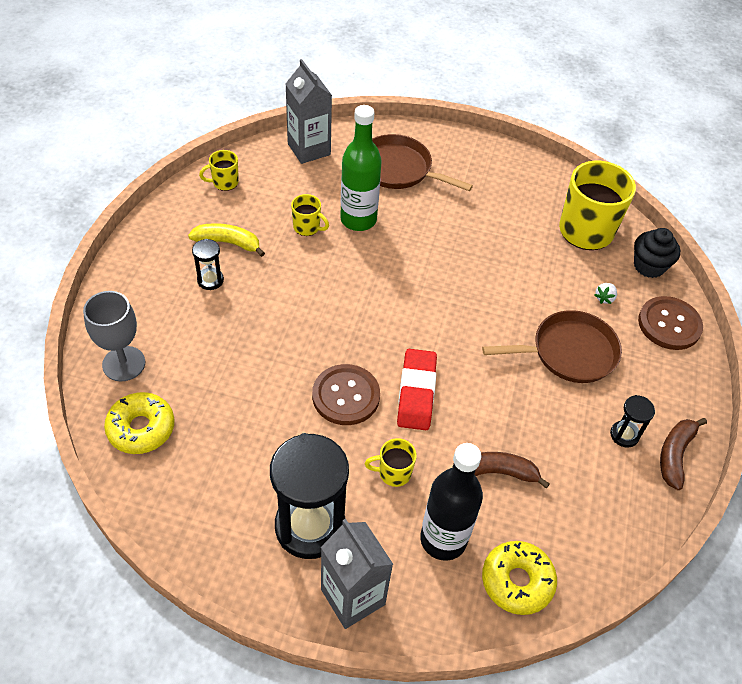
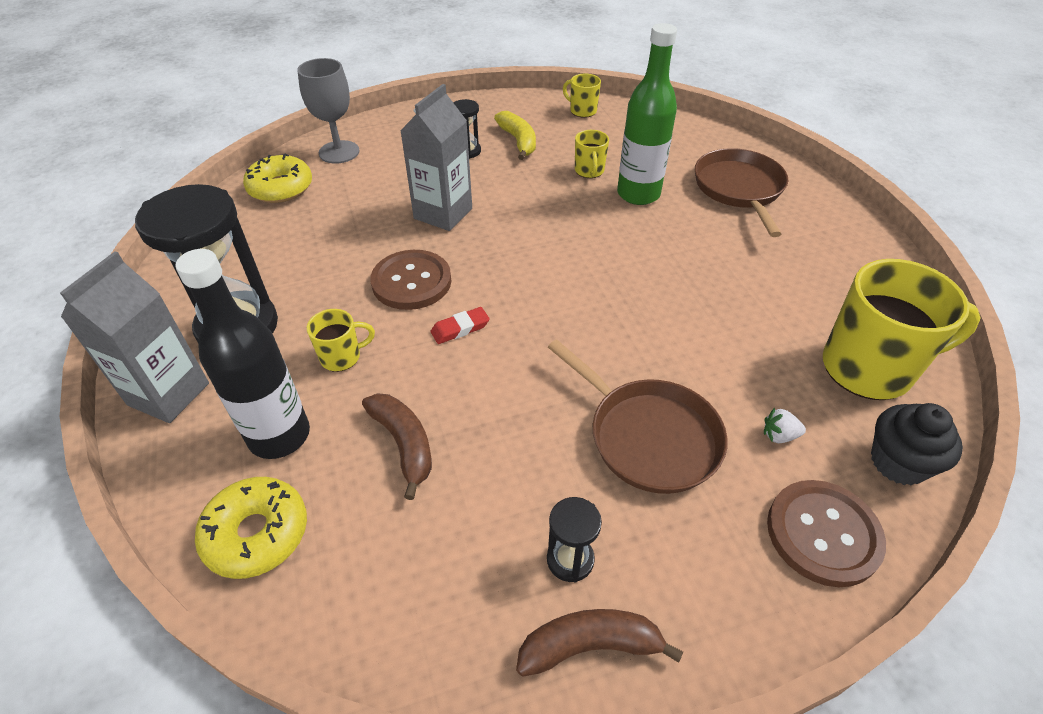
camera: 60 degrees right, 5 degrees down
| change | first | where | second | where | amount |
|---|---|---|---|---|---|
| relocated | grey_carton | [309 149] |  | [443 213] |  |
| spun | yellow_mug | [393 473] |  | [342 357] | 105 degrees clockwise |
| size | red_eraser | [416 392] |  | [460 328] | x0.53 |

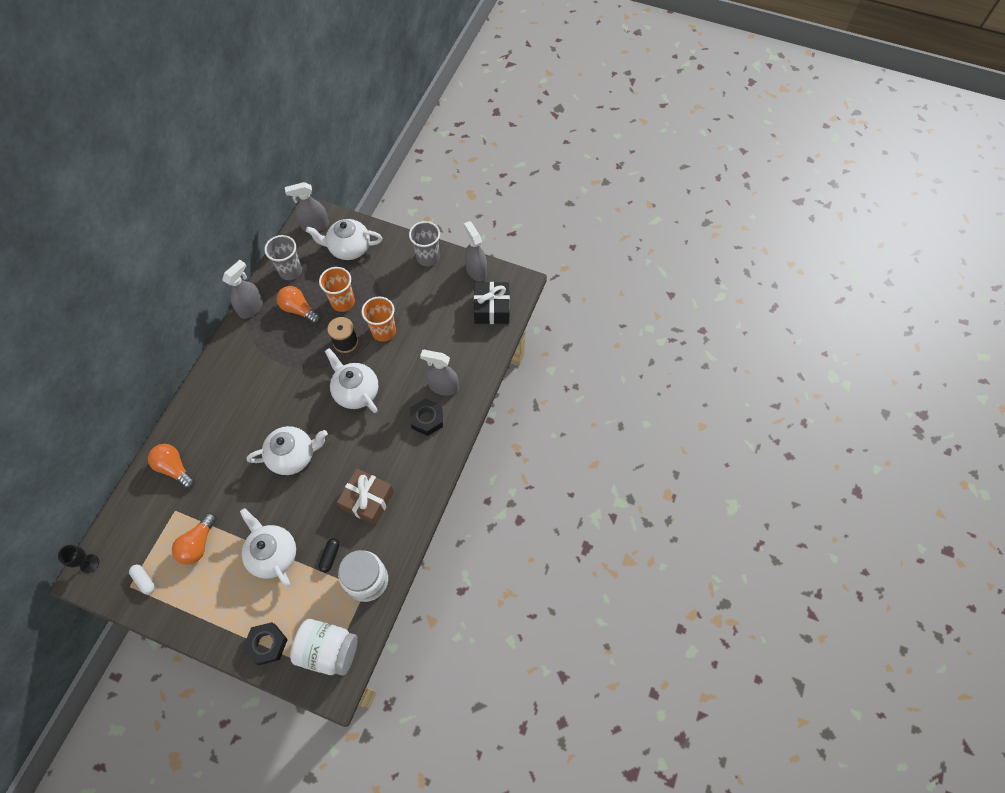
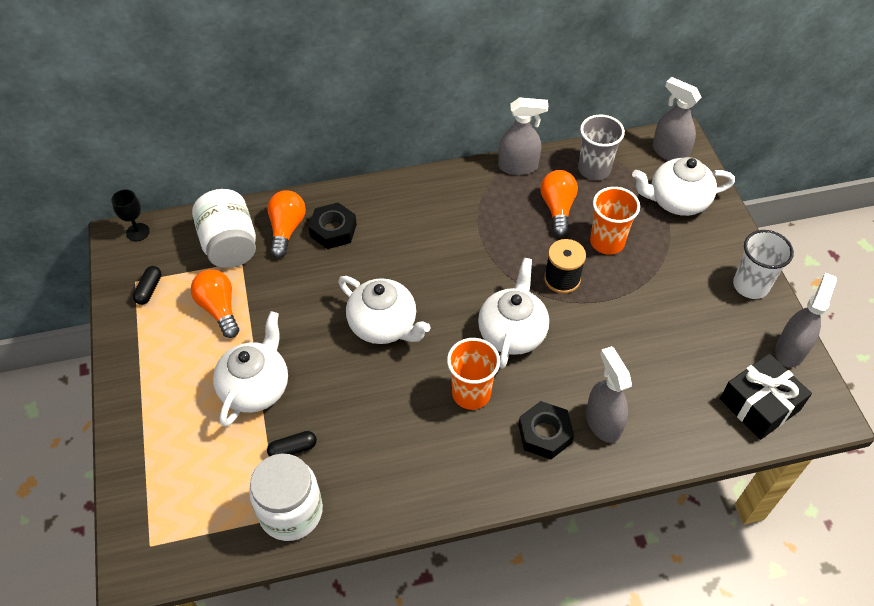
camera: 55 degrees right, 10 degrees down
| change | first | where | second | where | amount |
|---|---|---|---|---|---|
| missing | brown_gift | [368 500] |  |  |  |
| relocated | black_nut | [267 644] |  | [333 230] |  |
| relocated | white_jar | [329 650] |  | [230 245] |  |
| relocated | orange_cup | [384 331] |  | [471 393] |  |
| colour | white_capsule | [144 580] | black_capsule | [149 290] |  |
| colour | grey_cup | [428 257] | white_cup | [750 285] |  |
| spun | orange_light_bulb | [198 544] |  | [219 309] | 75 degrees clockwise |
| spun | white_teapot | [349 248] |  | [676 201] | 60 degrees counterclockwise |

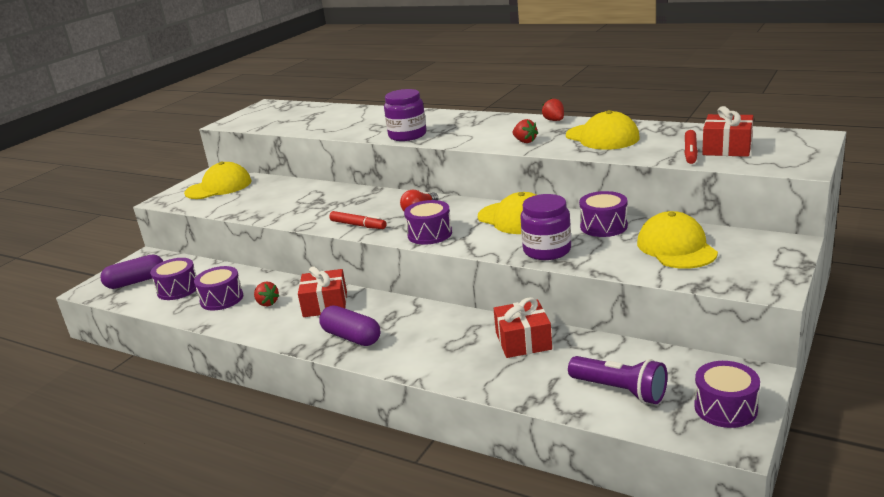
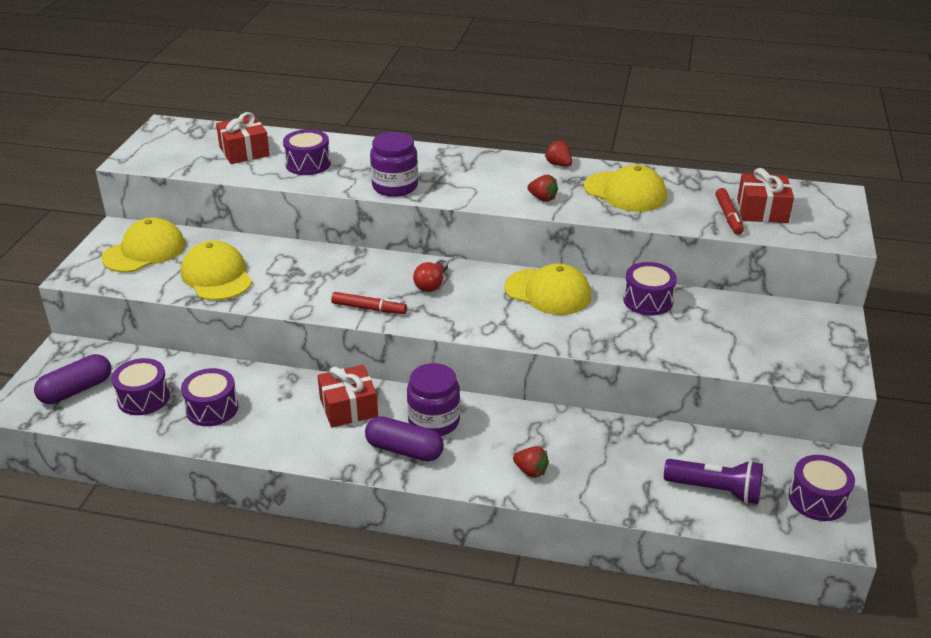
camera: 20 degrees left, 10 degrees up
| change | first | where | second | where | amount |
|---|---|---|---|---|---|
| relocated | red_strawberry | [267 303] |  | [530 471] |  |
| relocated | purple_drum | [429 234] |  | [308 164] |  |
| relocated | red_gift | [523 341] |  | [244 151] |  |
| relocated | purple_jar | [547 250] |  | [434 421] |  |
| relocated | yellow_cap | [676 247] |  | [217 276] |  |

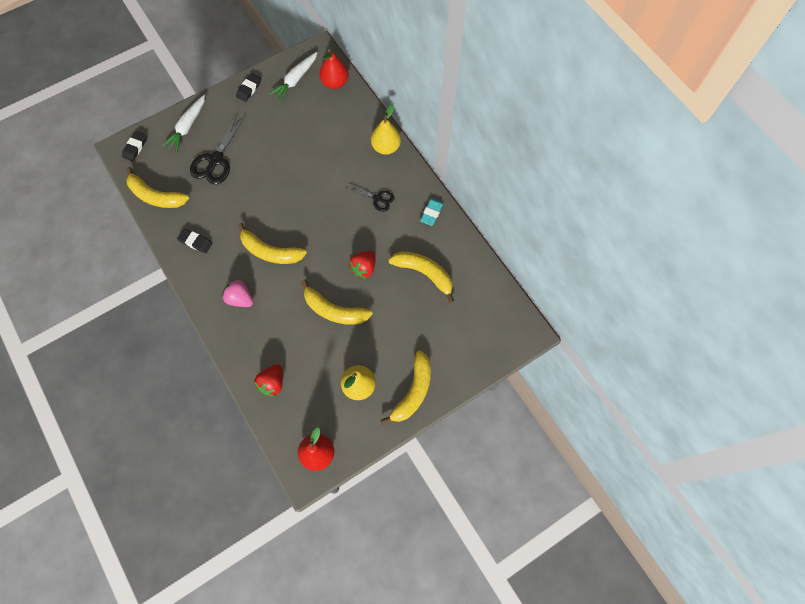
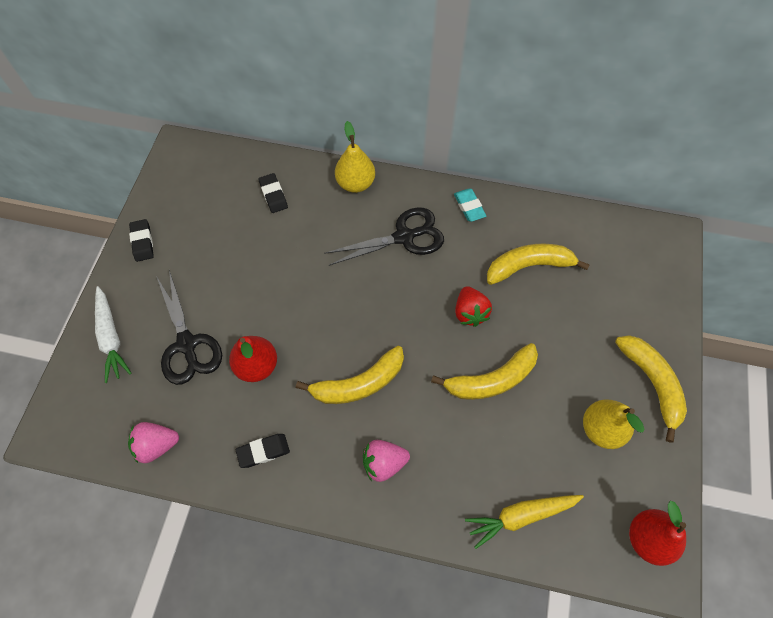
camera: 45 degrees left, 5 degrees down
| change | first | where | second | where | amount |
|---|---|---|---|---|---|
| missing | white_carrot | [295 80] |  |  |  |
| relocated | black_eraser | [135 147] |  | [273 195] |  |
| relocated | red_pear | [335 83] |  | [257 366] |  |
| exchanged | yellow_banana | [156 196] | pink_strawberry | [156 445] |  |
| exchanged | red_strawberry | [272 383] | yellow_carrot | [521 516] |  |
| size | black_scissors | [377 199] |  | [404 237] | x1.73 |

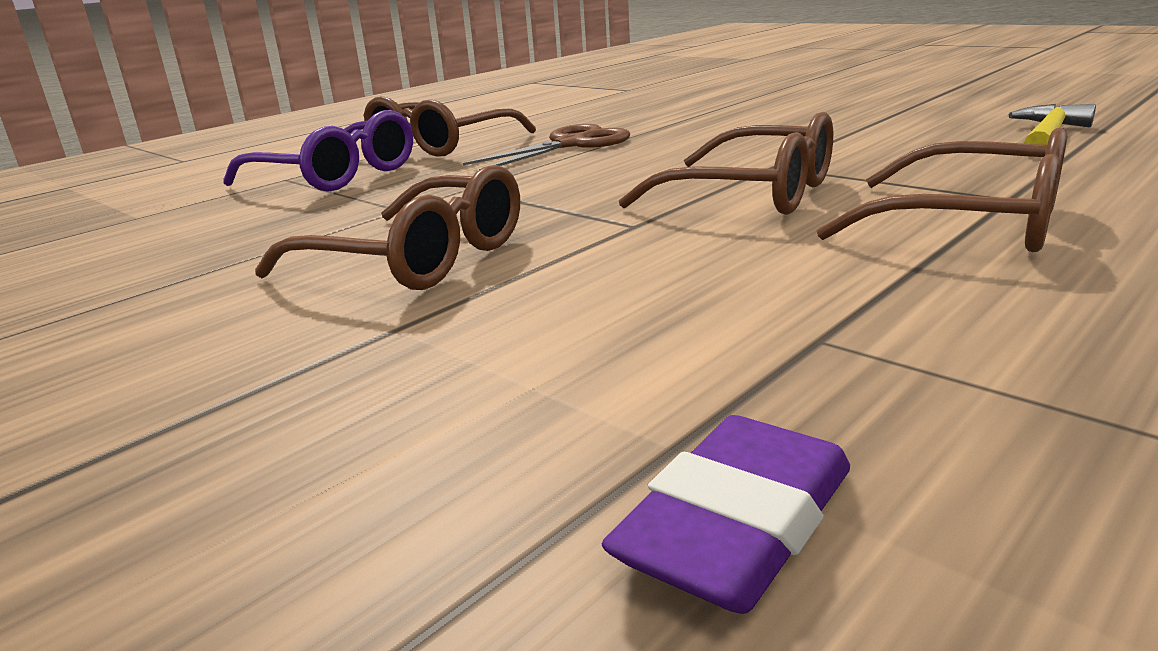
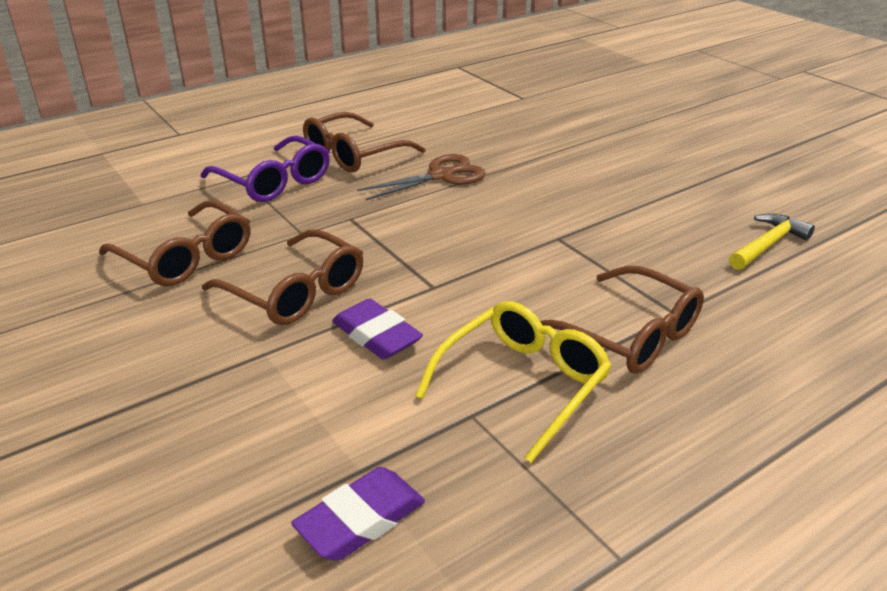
camera: 10 degrees right, 10 degrees up
| change | first | where | second | where | amount |
|---|---|---|---|---|---|
| appeared |  |  | purple_eraser | [376 335] |  |
| appeared |  |  | yellow_glasses | [522 384] |  |
| relocated | brown_glasses | [752 194] |  | [186 257] |  |

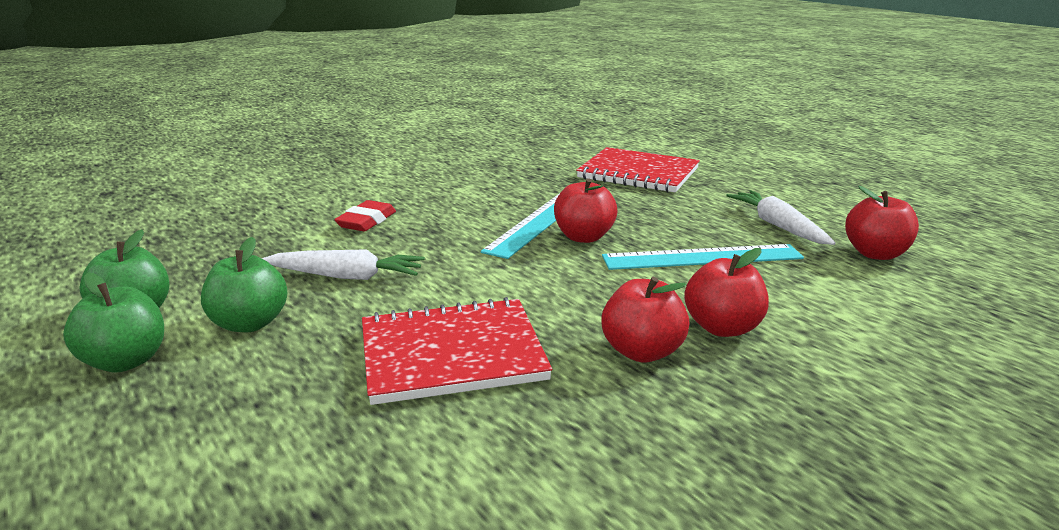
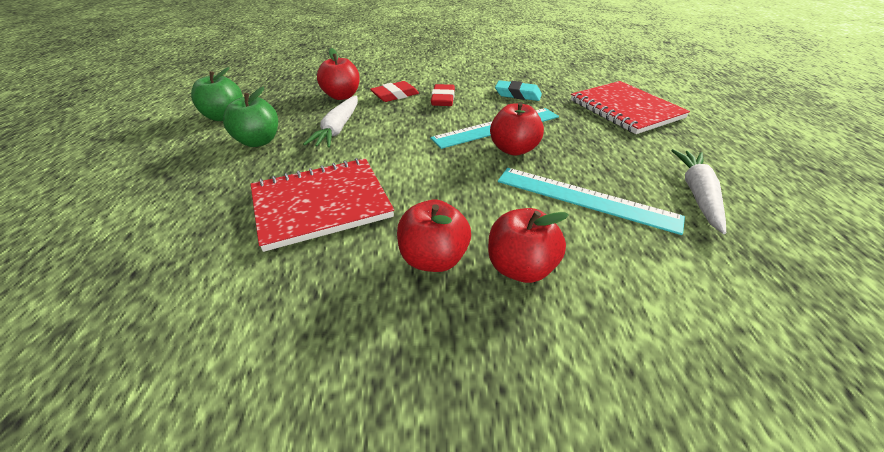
camera: 35 degrees right, 15 degrees up
| change | first | where | second | where | amount |
|---|---|---|---|---|---|
| missing | green_apple | [126 361] |  |  |  |
| appeared |  |  | red_eraser | [443 99] |  |
| appeared |  |  | turquoise_eraser | [517 94] |  |
| relocated | red_apple | [875 254] |  | [342 96] |  |
| spun | white_carrot | [346 276] |  | [338 128] | 60 degrees clockwise |
| spun | red_notebook | [452 354] |  | [321 204] | 45 degrees counterclockwise |

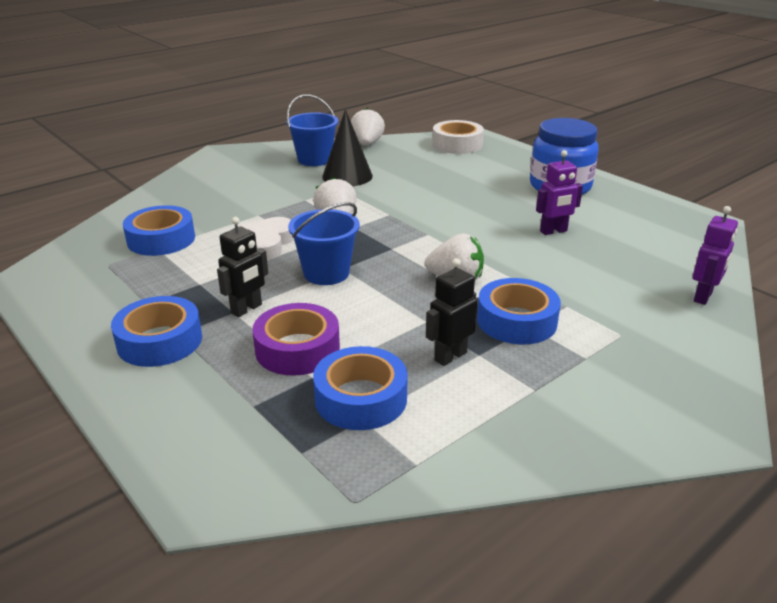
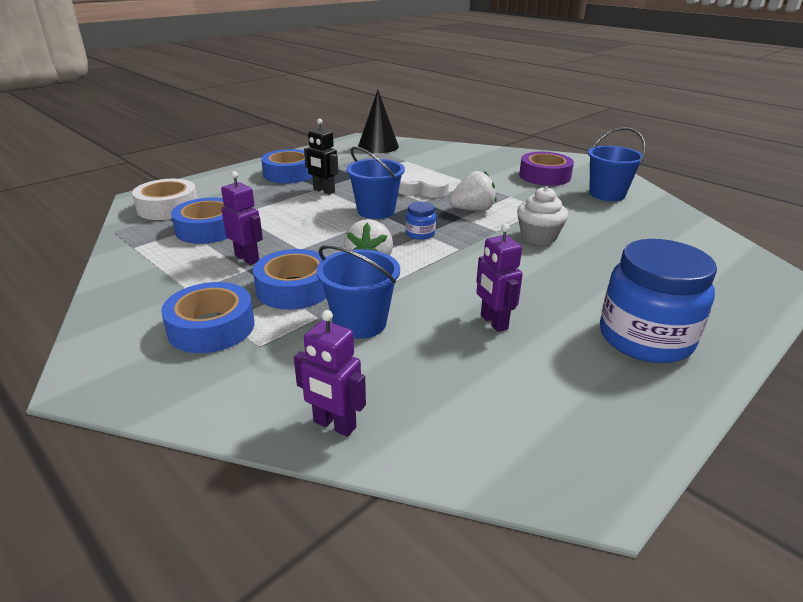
camera: 85 degrees right, 0 degrees up
| change | first | where | second | where | amount |
|---|---|---|---|---|---|
| missing | white_strawberry | [367 144] |  |  |  |
| appeared |  |  | blue_bucket | [360 323] |  |
| appeared |  |  | blue_jar | [420 234] |  |
| appeared |  |  | white_cupcake | [538 237] |  |
| relocated | blue_tape | [161 239] |  | [211 327] |  |
| relocated | purple_tape | [297 349] |  | [544 176] |  |
| relocated | black_cone | [347 176] |  | [378 146] |  |
| relocated | white_tape | [457 144] |  | [168 207] |  |
| colour | black_robot | [450 356] | purple_robot | [247 258] |  |

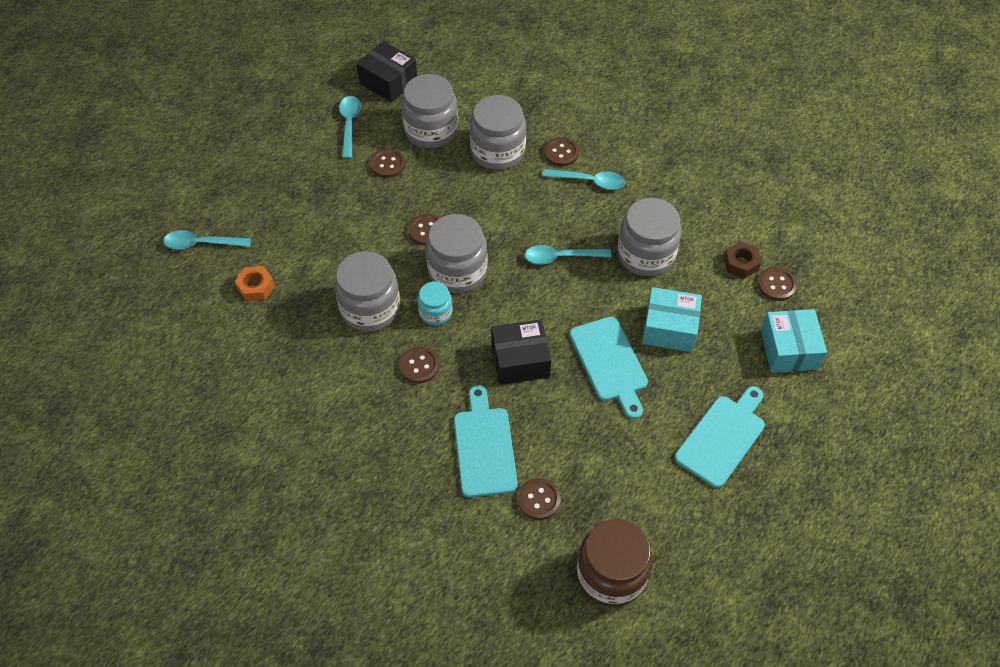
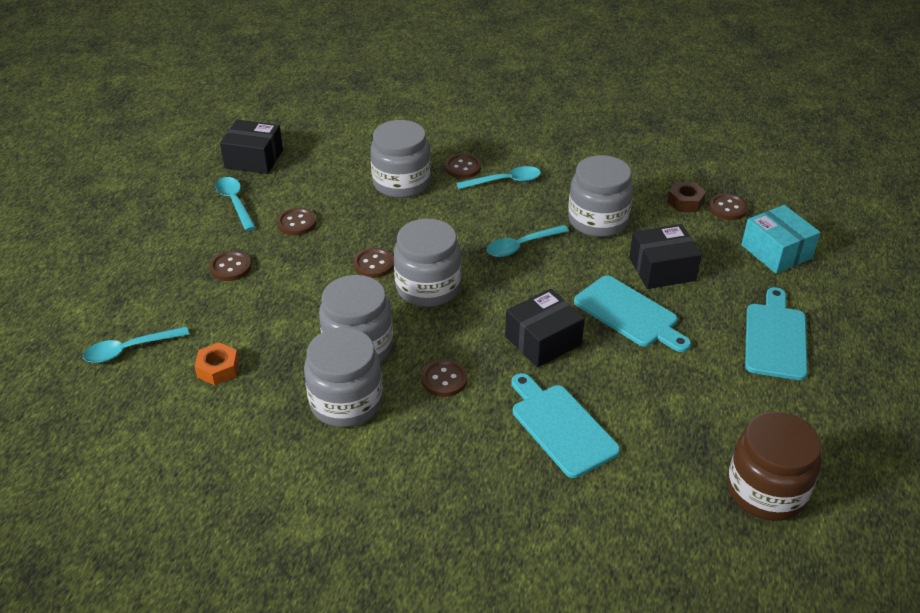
camera: 25 degrees left, 15 degrees down
| change | first | where | second | where | amount |
|---|---|---|---|---|---|
| missing | turquoise_jar | [435 312] |  |  |  |
| relocated | grey_jar | [431 130] |  | [346 402] |  |
| relocated | brown_button | [539 499] |  | [230 267] |  |
| colour | turquoise_box | [669 328] | black_box | [662 269] |  |

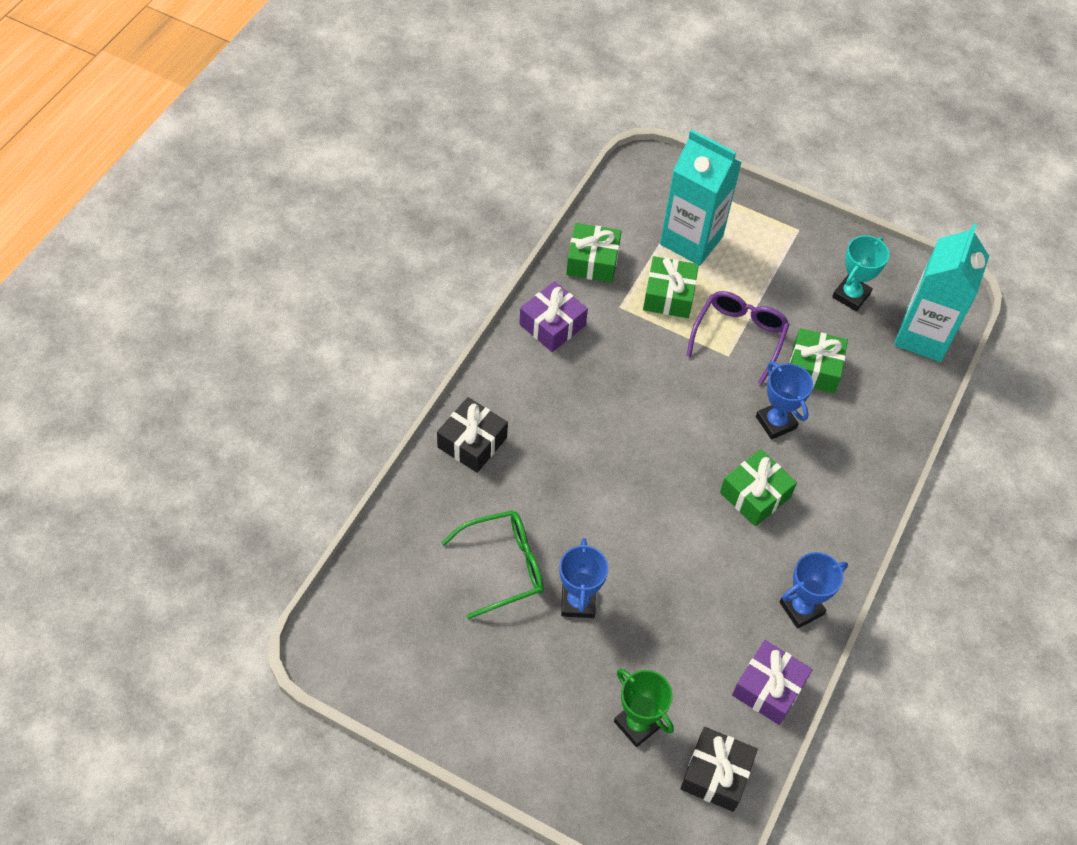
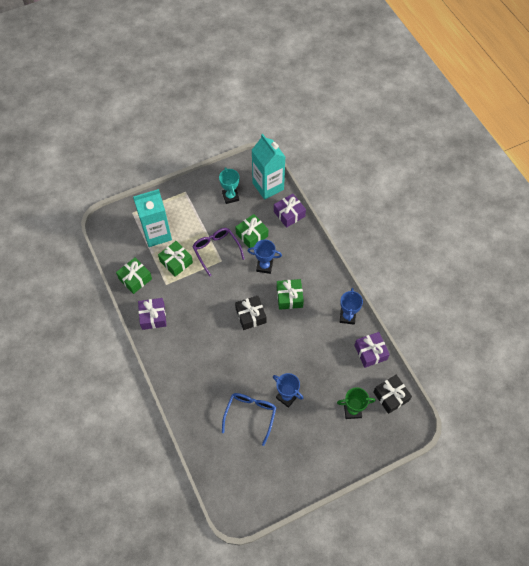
camera: 50 degrees left, 5 degrees up
| change | first | where | second | where | amount |
|---|---|---|---|---|---|
| appeared |  |  | purple_gift | [289 214] |  |
| relocated | black_gift | [472 442] |  | [250 315] |  |
| colour | green_glasses | [504 566] | blue_glasses | [250 415] |  |

